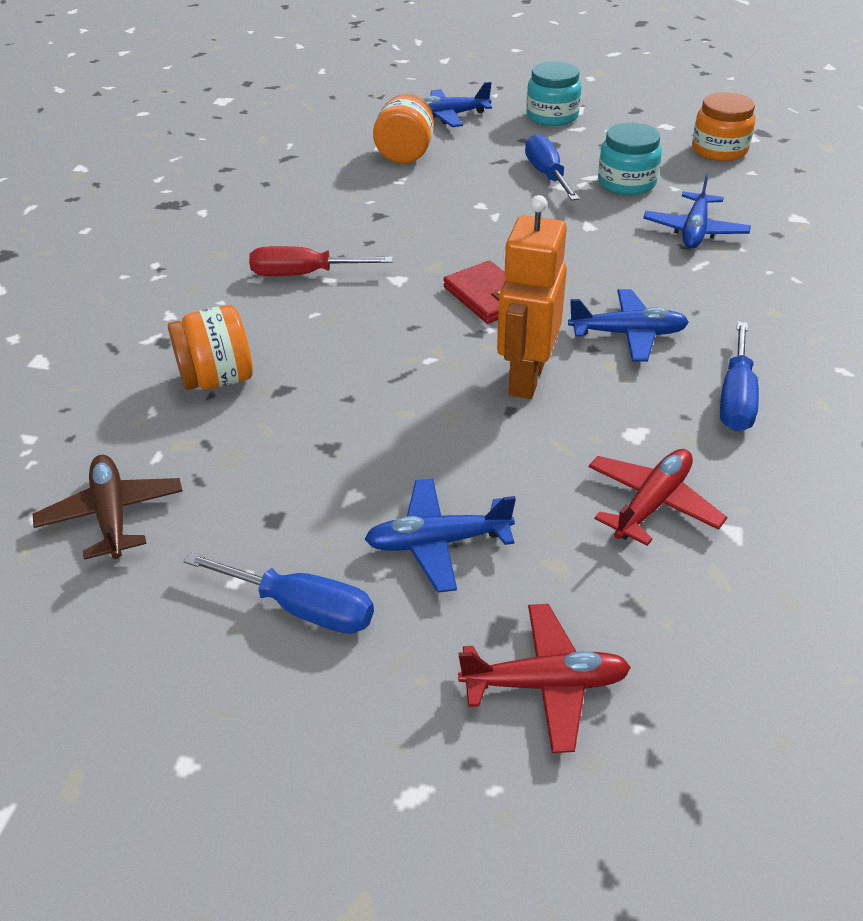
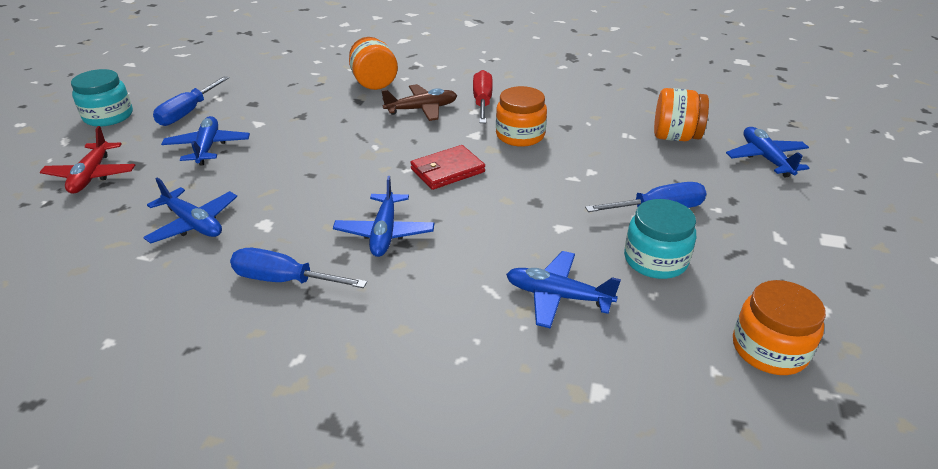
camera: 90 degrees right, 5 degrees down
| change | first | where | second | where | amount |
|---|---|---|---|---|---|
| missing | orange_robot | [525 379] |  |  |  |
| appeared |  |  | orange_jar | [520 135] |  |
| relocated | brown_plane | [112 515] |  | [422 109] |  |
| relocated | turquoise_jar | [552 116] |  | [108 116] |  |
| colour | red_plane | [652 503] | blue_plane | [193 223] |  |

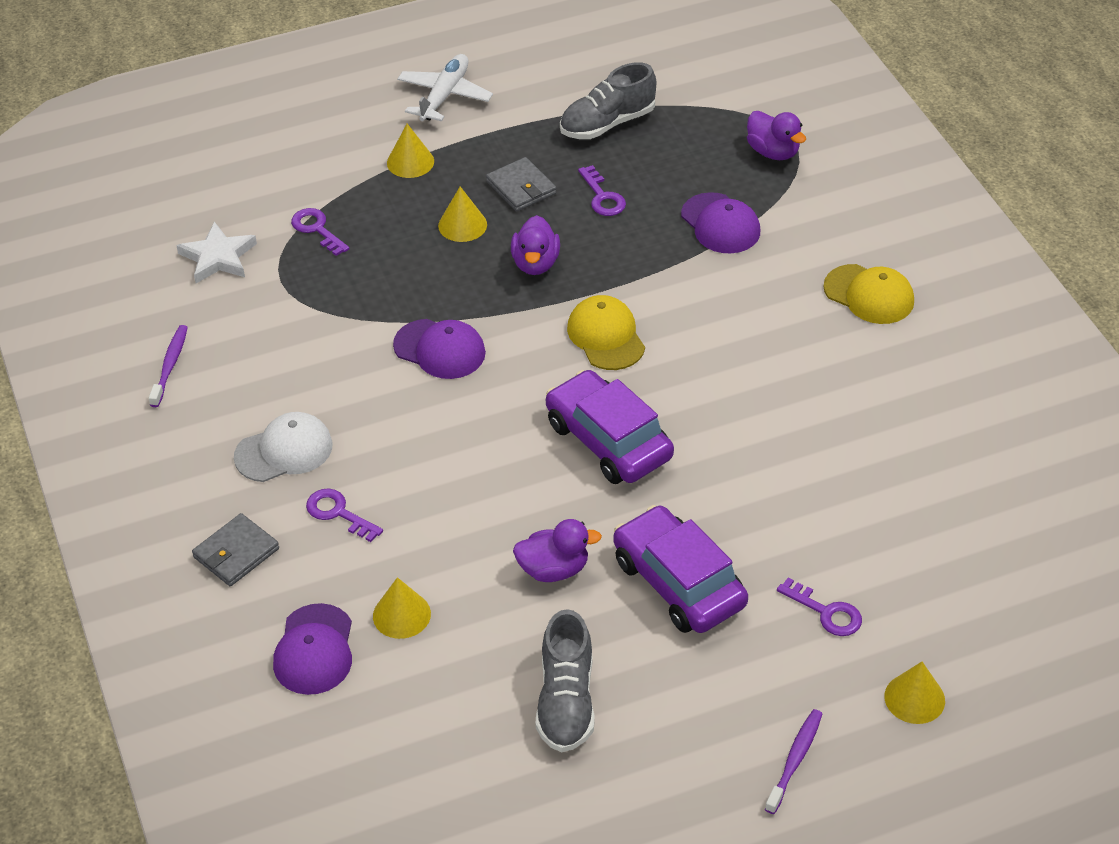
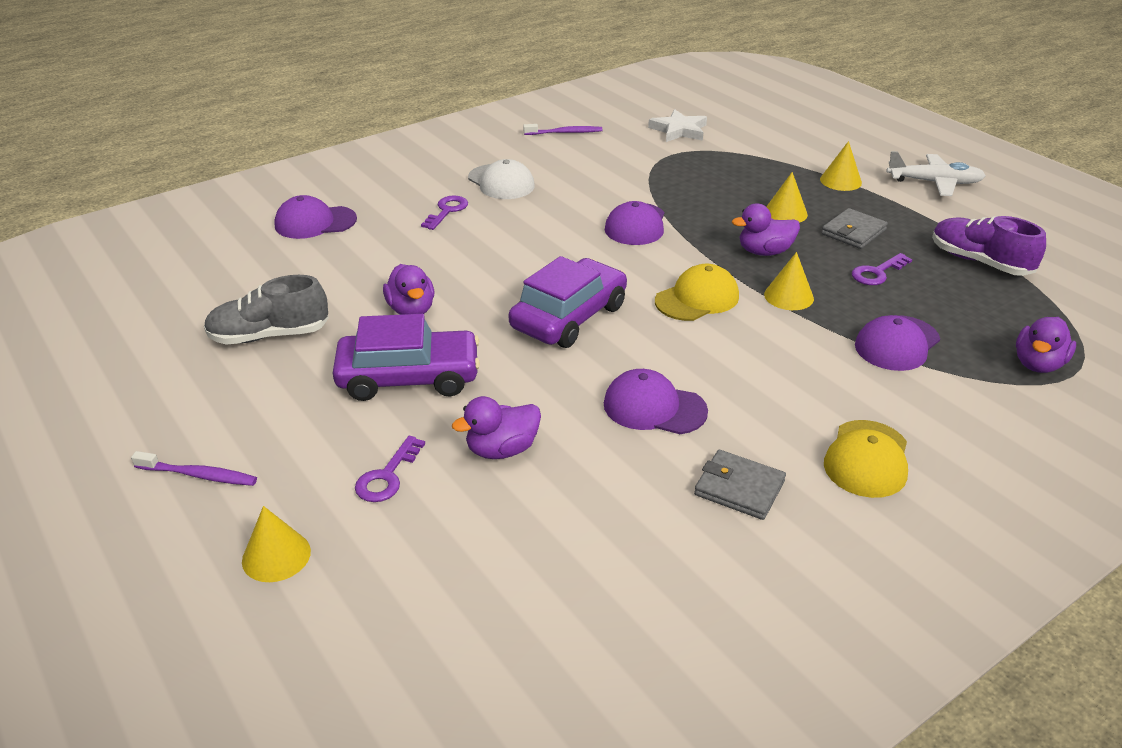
camera: 75 degrees right, 10 degrees down
| change | first | where | second | where | amount |
|---|---|---|---|---|---|
| missing | purple_key | [317 229] |  |  |  |
| appeared |  |  | purple_duck | [502 450] |  |
| appeared |  |  | purple_cap | [654 407] |  |
| relocated | grey_wallet | [236 553] |  | [739 488] |  |
| relocated | yellow_cone | [401 615] |  | [788 296] |  |
| colour | grey_shoe | [607 123] | purple_shoe | [980 262] |  |
| spun | purple_car | [678 583] |  | [409 377] | 45 degrees clockwise |

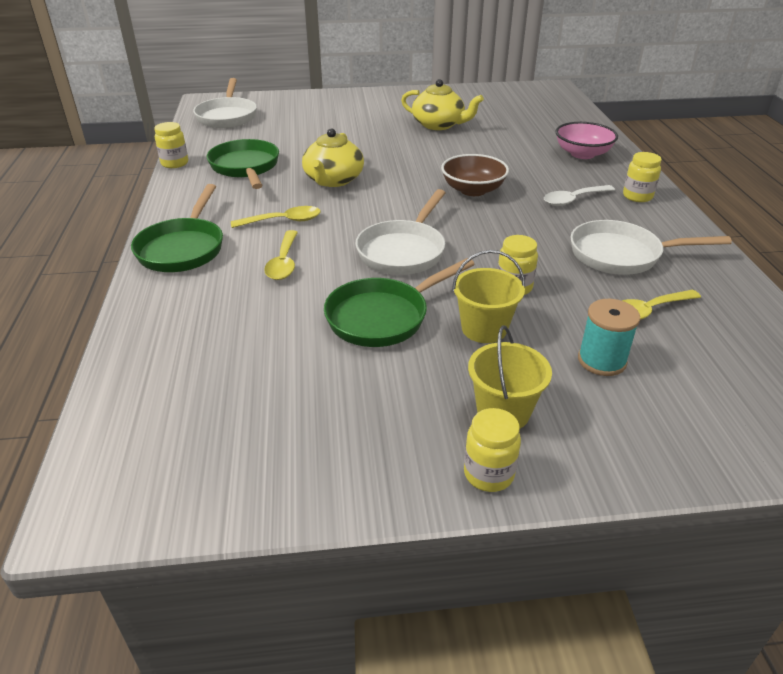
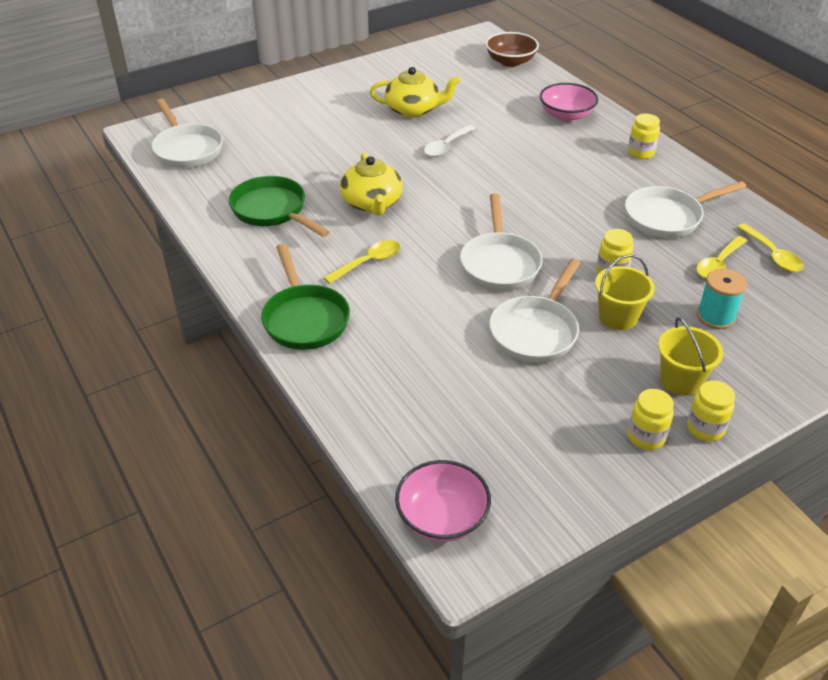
camera: 25 degrees left, 5 degrees up
| change | first | where | second | where | amount |
|---|---|---|---|---|---|
| appeared |  |  | pink_bowl | [442 517] |  |
| relocated | yellow_jar | [175 163] |  | [646 437] |  |
| relocated | yellow_spoon | [284 262] |  | [772 255] |  |
| relocated | brown_bowl | [473 190] |  | [510 61] |  |
| relocated | white_spoon | [573 200] |  | [446 146] |  |
| colour | green_pan | [383 317] | white_pan | [536 331] |  |

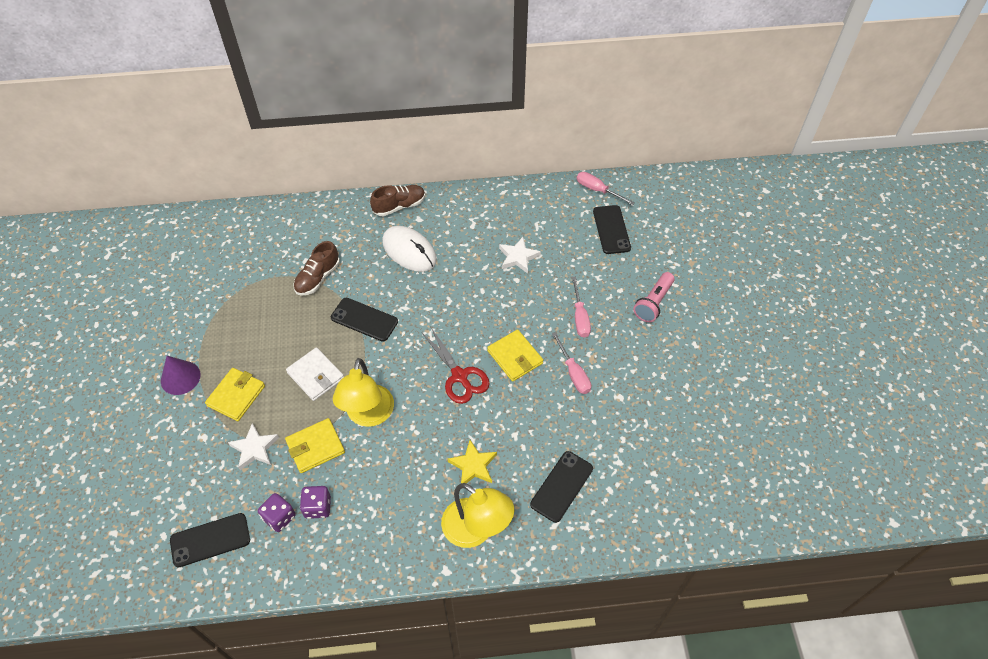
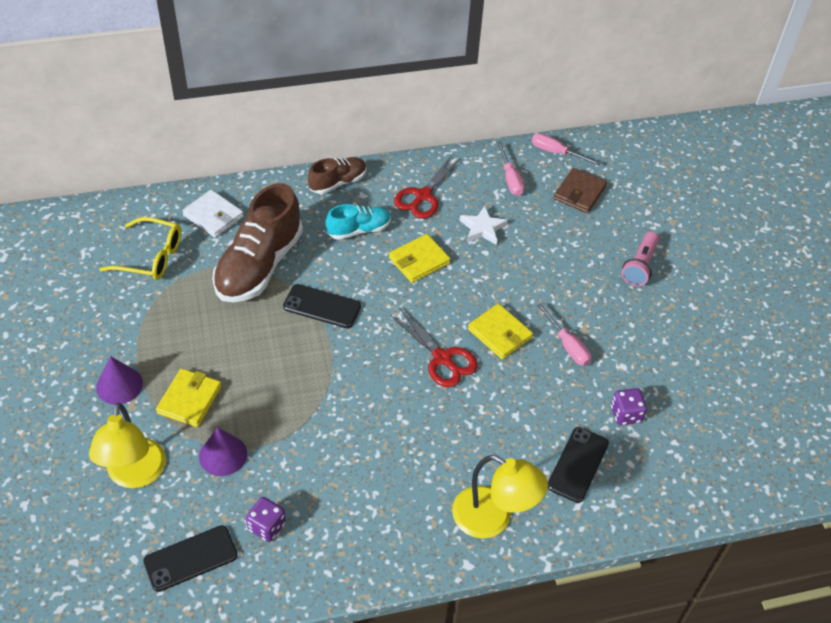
camera: 10 degrees left, 5 degrees down
| change | first | where | second | where | amount |
|---|---|---|---|---|---|
| missing | yellow_star | [473 465] |  |  |  |
| appeared |  |  | yellow_glasses | [151 257] |  |
| appeared |  |  | red_scissors | [423 196] |  |
| relocated | yellow_wallet | [315 447] |  | [419 261] |  |
| relocated | white_wallet | [315 375] |  | [213 216] |  |
| relocated | purple_dice | [318 507] |  | [625 414] |  |
| relocated | yellow_lamp | [368 415] |  | [135 475] |  |
| relocated | pink_screwdriver | [580 317] |  | [510 179] |  |
| exchanged | white_star | [254 448] | purple_cone | [223 455] |  |
| exchanged | white_mouse | [409 251] | turquoise_shoe | [359 230] |  |
| exchanged | black_phone | [611 229] | brown_wallet | [579 193] |  |
| size | brown_shoe | [318 278] |  | [259 265] | x1.87 |

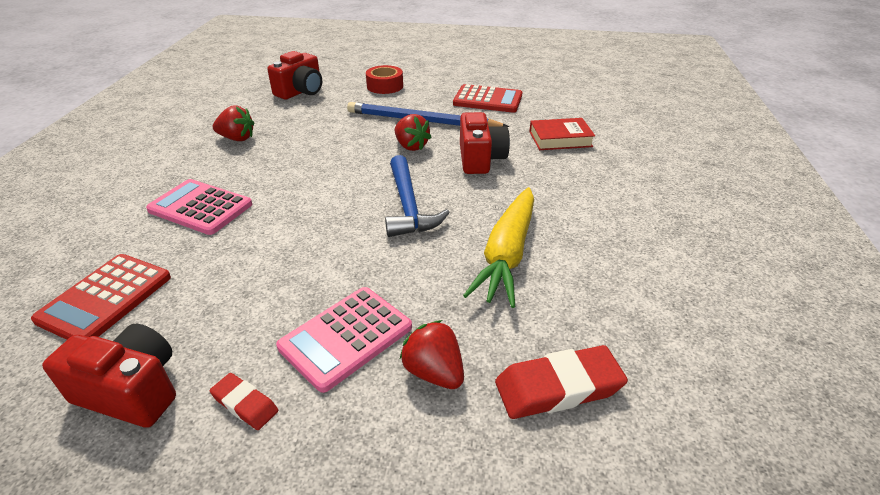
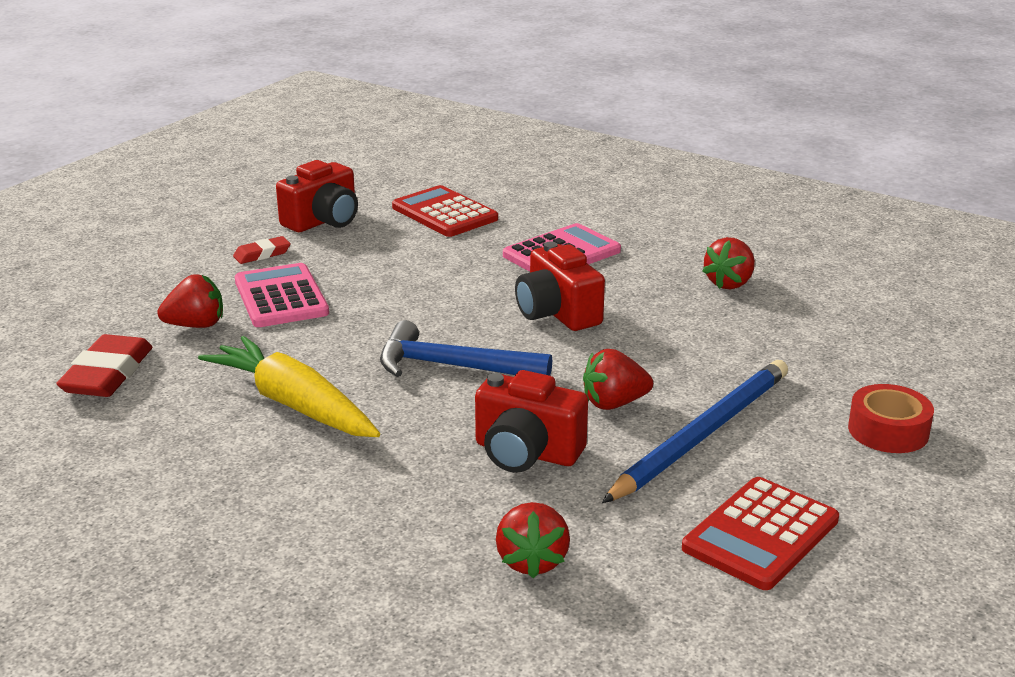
camera: 115 degrees right, 10 degrees down
| change | first | where | second | where | amount |
|---|---|---|---|---|---|
| relocated | red_camera | [301 91] |  | [557 313] |  |
| exchanged | red_book | [560 139] | red_strawberry | [532 561] |  |

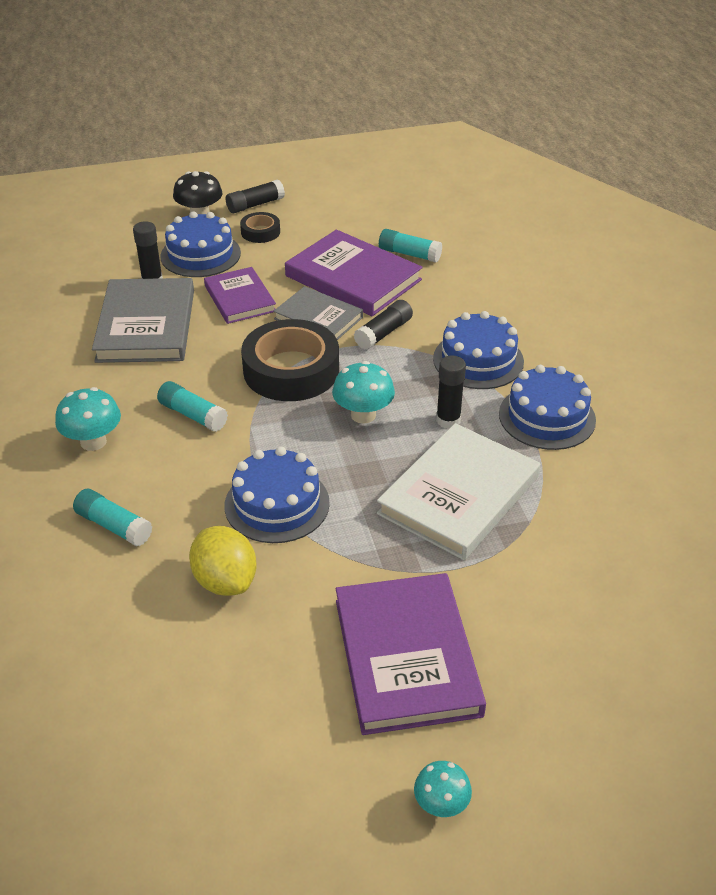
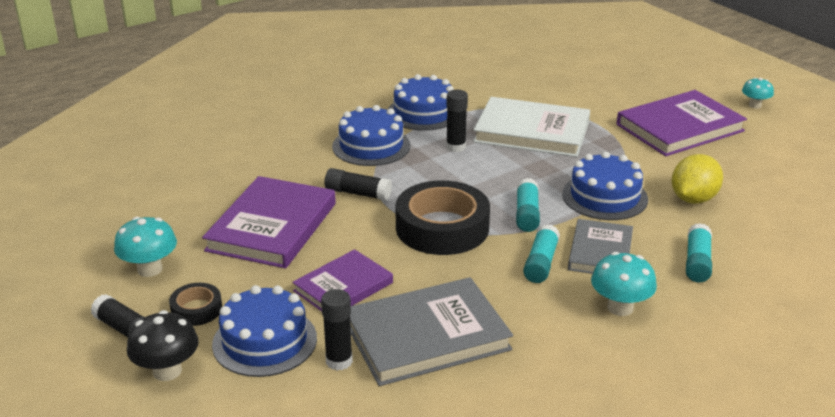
camera: 110 degrees left, 10 degrees down
| change | first | where | second | where | amount |
|---|---|---|---|---|---|
| relocated | grey_book | [318 318] |  | [600 252] |  |
| relocated | turquoise_mushroom | [363 415] |  | [150 269] |  |
| relocated | turquoise_glue_stick | [409 254] |  | [527 214] |  |

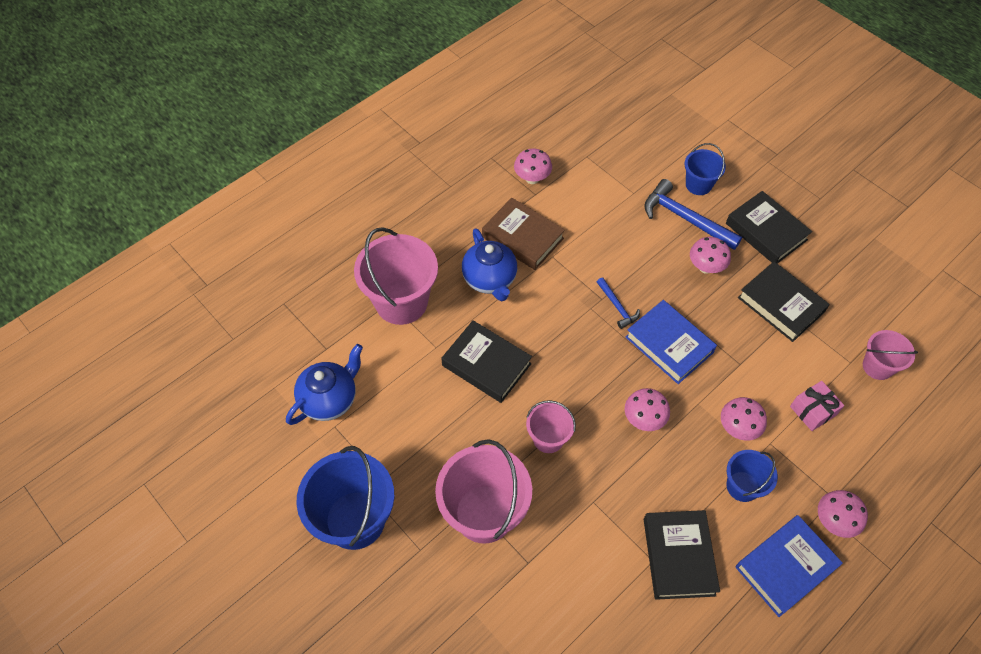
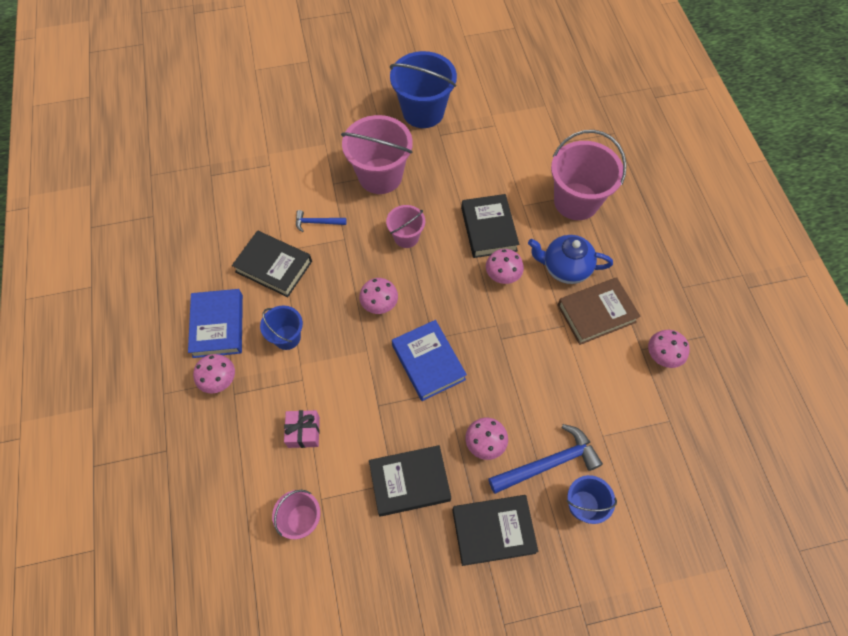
camera: 120 degrees right, 5 degrees up
| change | first | where | second | where | amount |
|---|---|---|---|---|---|
| missing | blue_teapot | [330 399] |  |  |  |
| relocated | blue_hammer | [617 307] |  | [317 222] |  |
| relocated | pink_mushroom | [738 428] |  | [502 276] |  |
| spun | black_book | [486 364] |  | [489 229] | 75 degrees counterclockwise |
| spun | blue_book | [669 345] |  | [428 362] | 75 degrees clockwise |

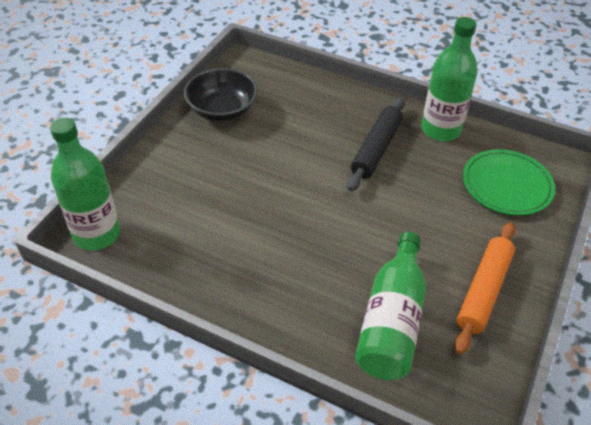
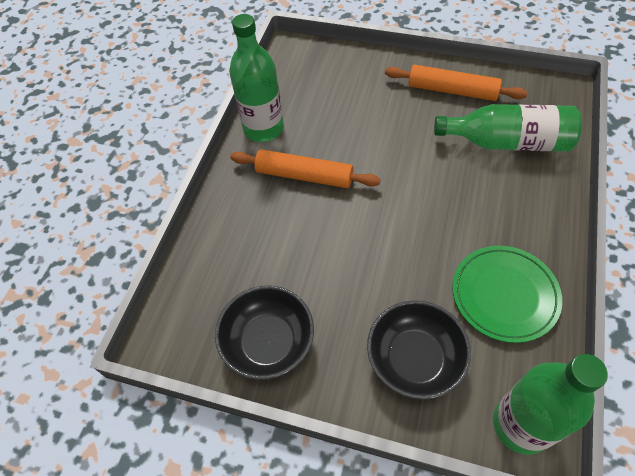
camera: 95 degrees left, 10 degrees up
| change | first | where | second | where | amount |
|---|---|---|---|---|---|
| appeared |  |  | black_bowl | [414 358] |  |
| relocated | green_plate | [506 185] |  | [504 295] |  |
| colour | black_rolling_pin | [376 149] | orange_rolling_pin | [304 176] |  |

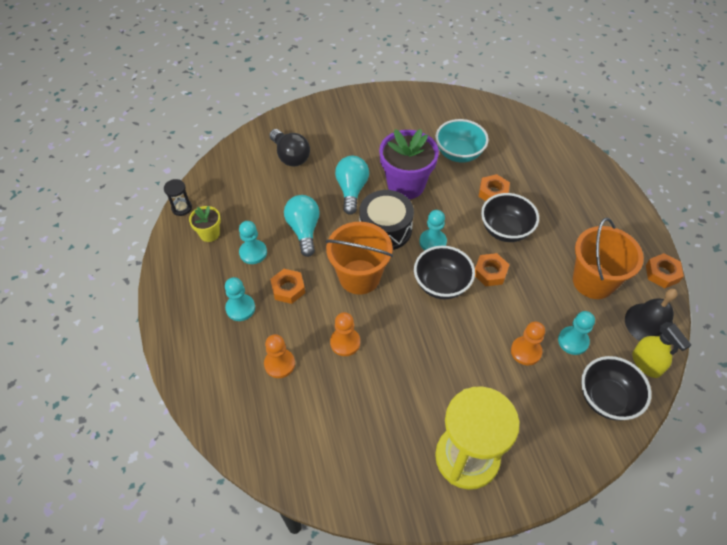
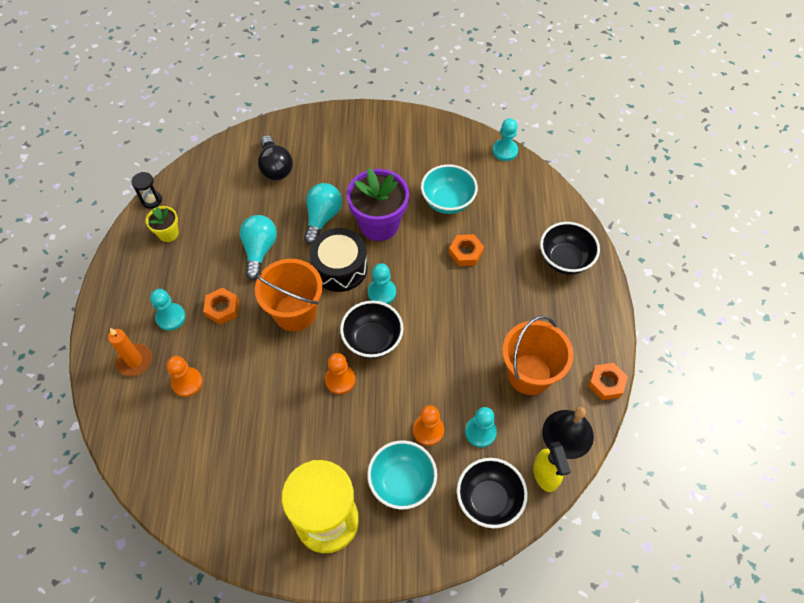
camera: 15 degrees right, 5 degrees up
| change | first | where | second | where | amount |
|---|---|---|---|---|---|
| missing | orange_nut | [490 272] |  |  |  |
| appeared |  |  | orange_candle | [134 361] |  |
| appeared |  |  | turquoise_bowl | [402 482] |  |
| relocated | turquoise_pawn | [253 253] |  | [505 151] |  |
| relocated | orange_pawn | [345 342] |  | [340 380] |  |
| relocated | black_bowl | [505 230] |  | [565 260] |  |

